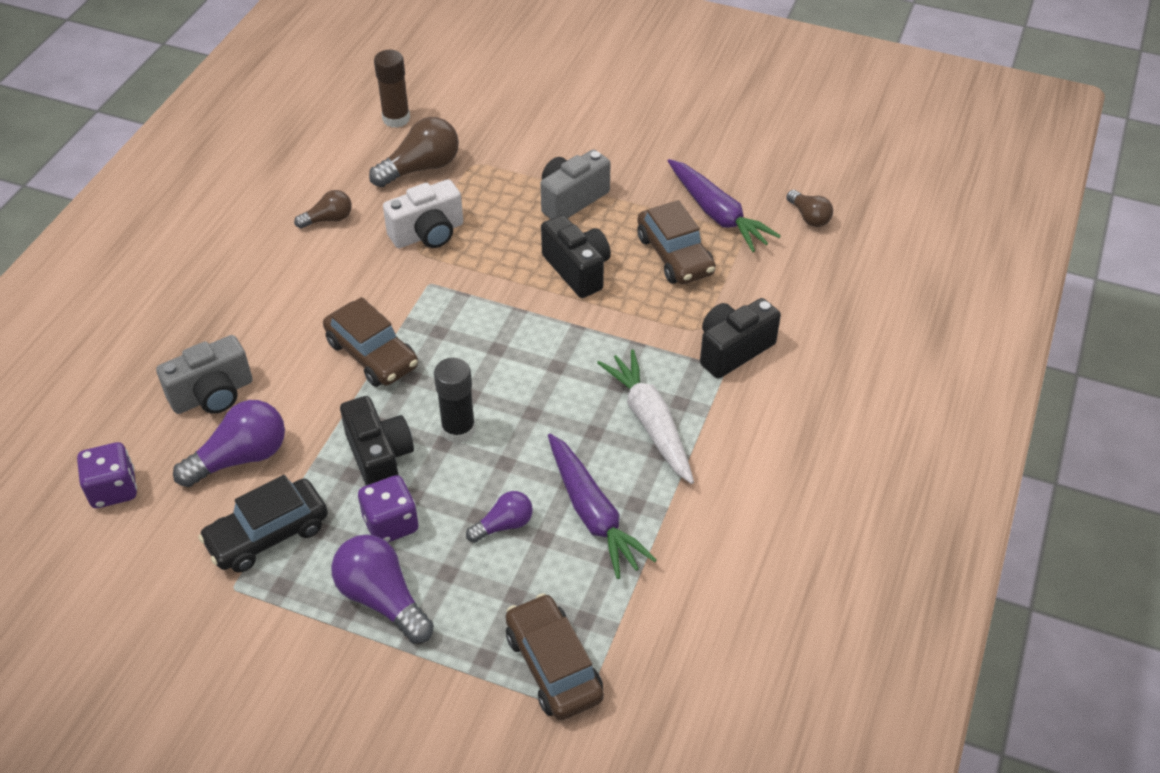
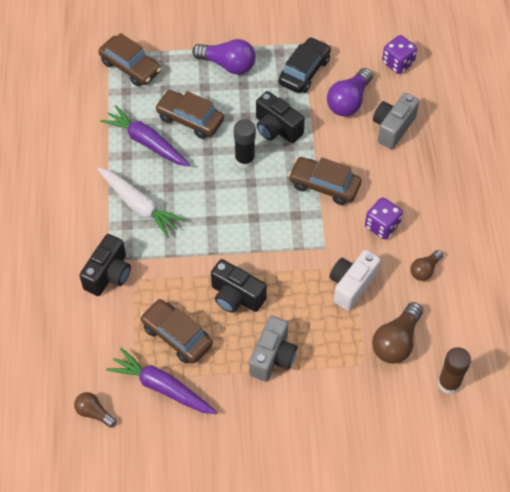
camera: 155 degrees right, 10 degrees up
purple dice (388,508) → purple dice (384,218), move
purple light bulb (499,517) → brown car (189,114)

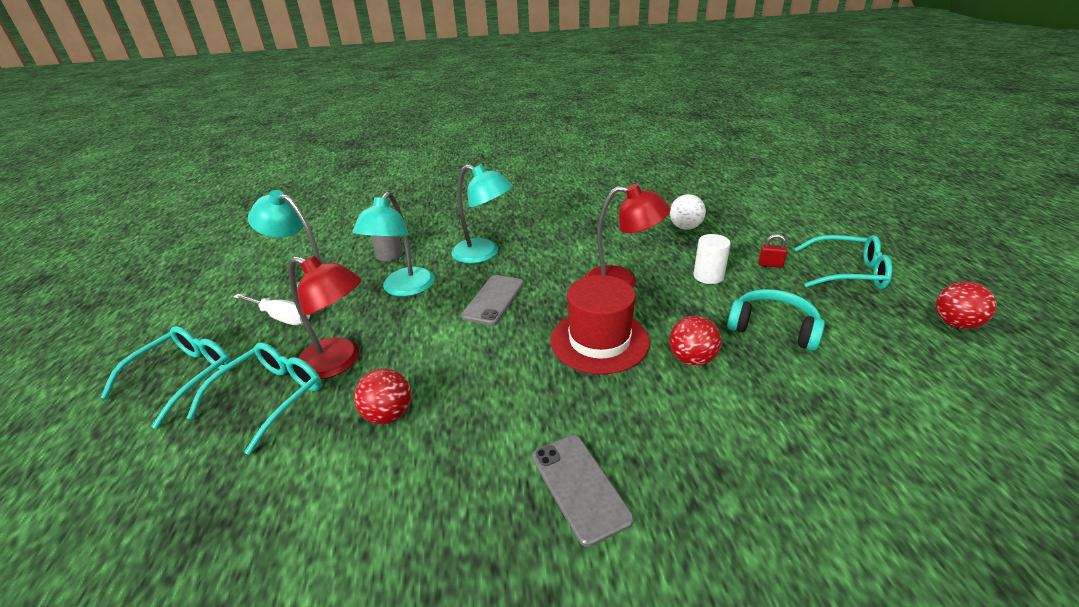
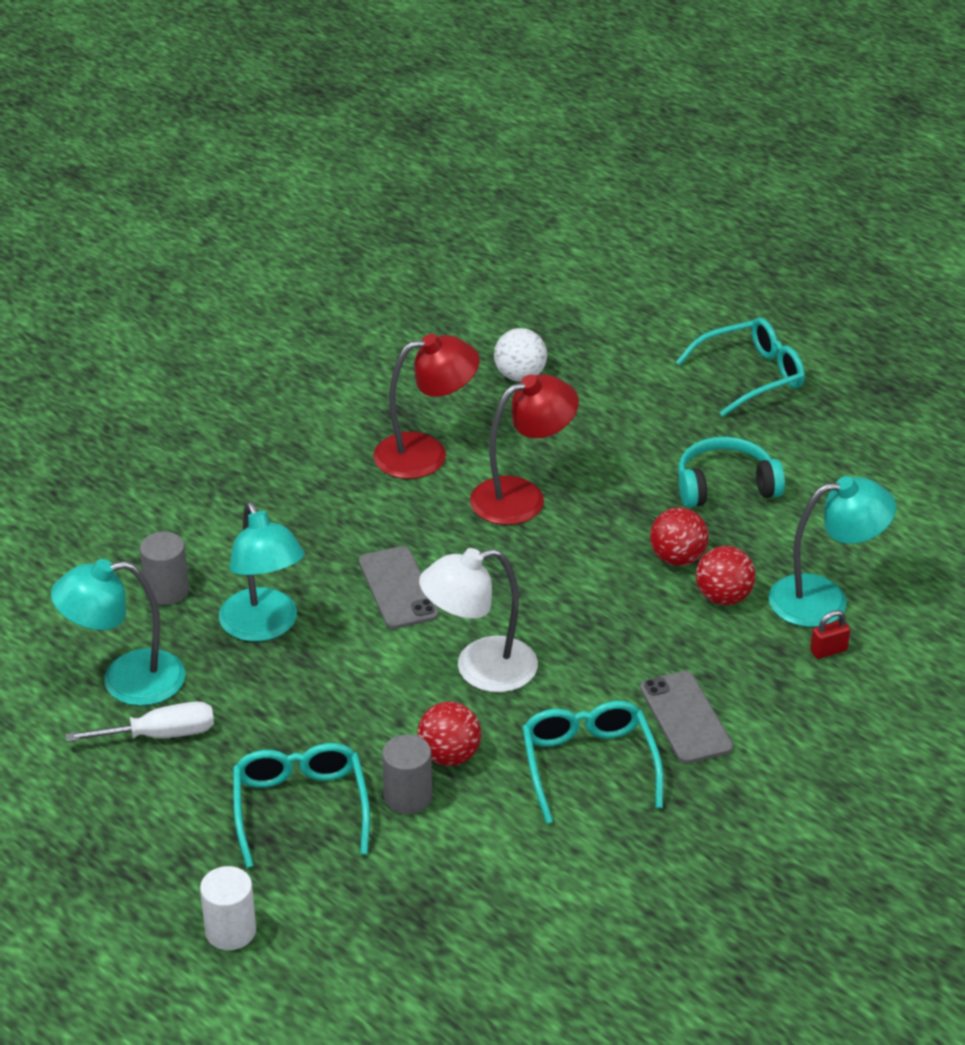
camera: 40 degrees left, 5 degrees up
turquoise glasses (166,377) → turquoise glasses (593,762), move
red lamp (325,317) → red lamp (426,406), move
turquoise lamp (482,213) → turquoise lamp (832,551), move
grey phone (583,491) → grey phone (686,717), 45 degrees clockwise
red hat (600,324) → -
white cylinder (712,259) → white cylinder (228,908), move
red padlock (772,251) → red padlock (830,634), move
red ball (966,305) → red ball (725,575), move
- → grey cylinder (407,774)
- → white lamp (478,620)

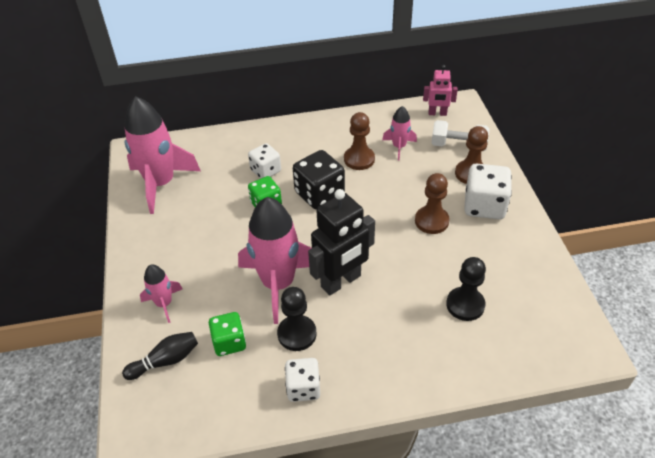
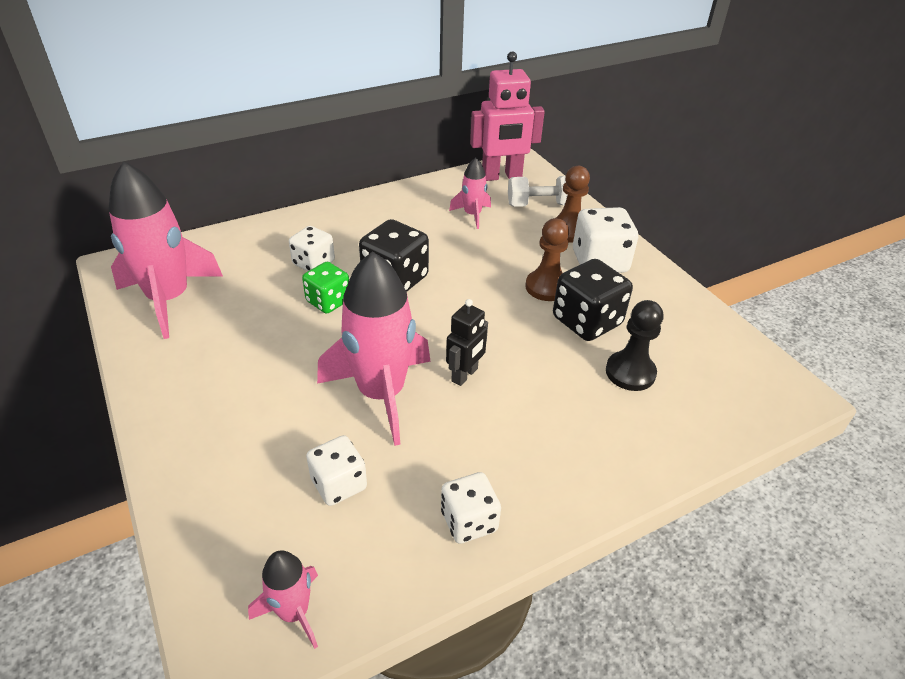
camera: 20 degrees left, 5 degrees down
black bowling pin (160,356) → -
pink rocket (161,293) → pink rocket (283,599), move
green dice (227,334) → white dice (336,470)
black pawn (297,319) → -
black robot (341,242) → black robot (467,342), x0.56
brown pawn (359,141) → -
pink robot (440,90) → pink robot (507,116), x1.78
- → black dice (593,300)

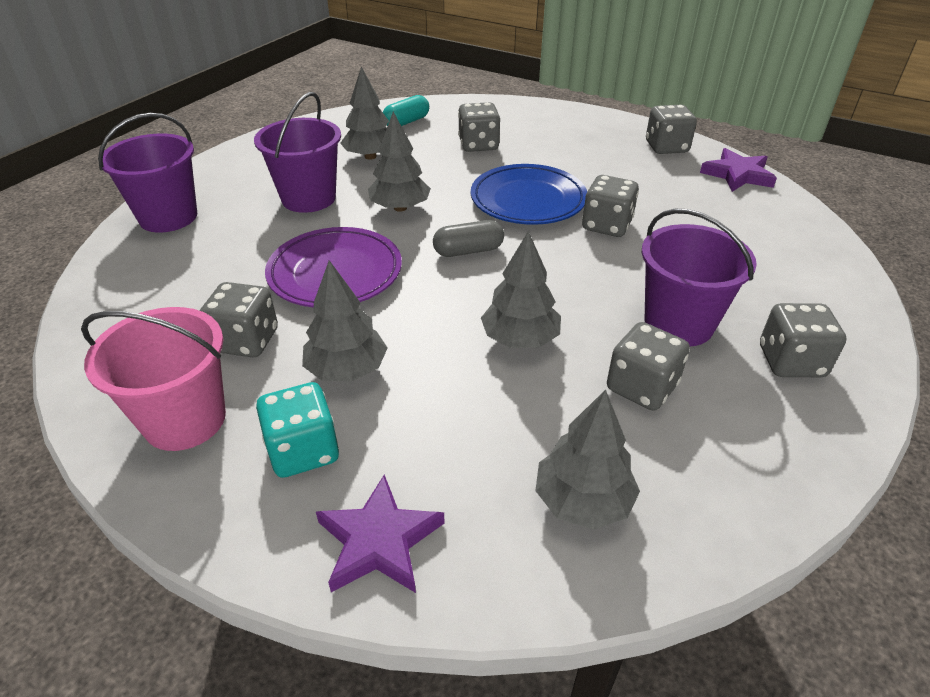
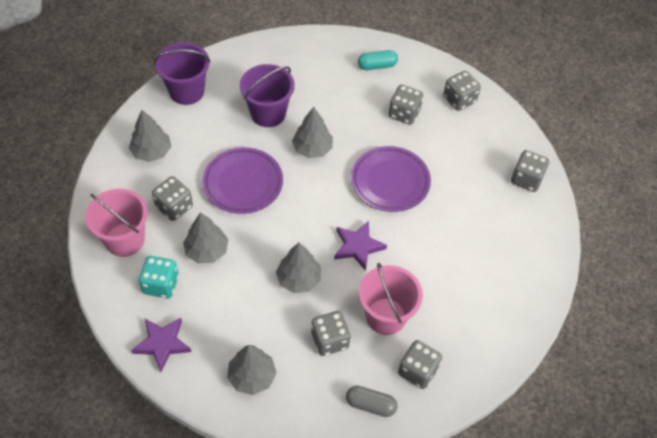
camera: 30 degrees right, 15 degrees up
grey tree (364,113) → grey tree (150,136), move
grey capsule (468,238) → grey capsule (372,401), move
blue plate (529,194) → purple plate (391,179)
grey dice (610,206) → grey dice (462,91), move
purple bucket (699,277) → pink bucket (391,299)
purple star (738,170) → purple star (360,246), move

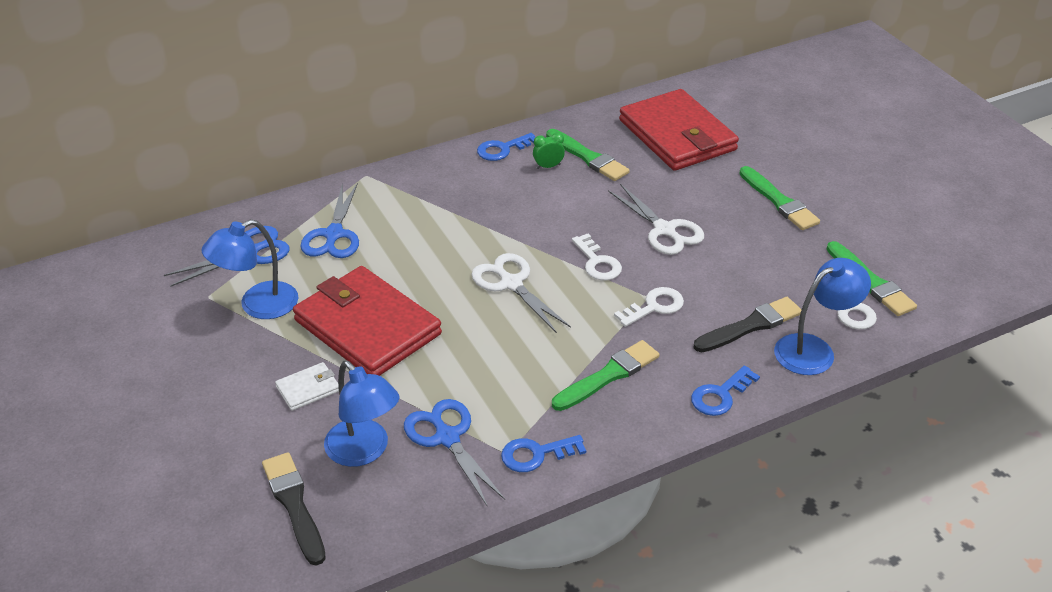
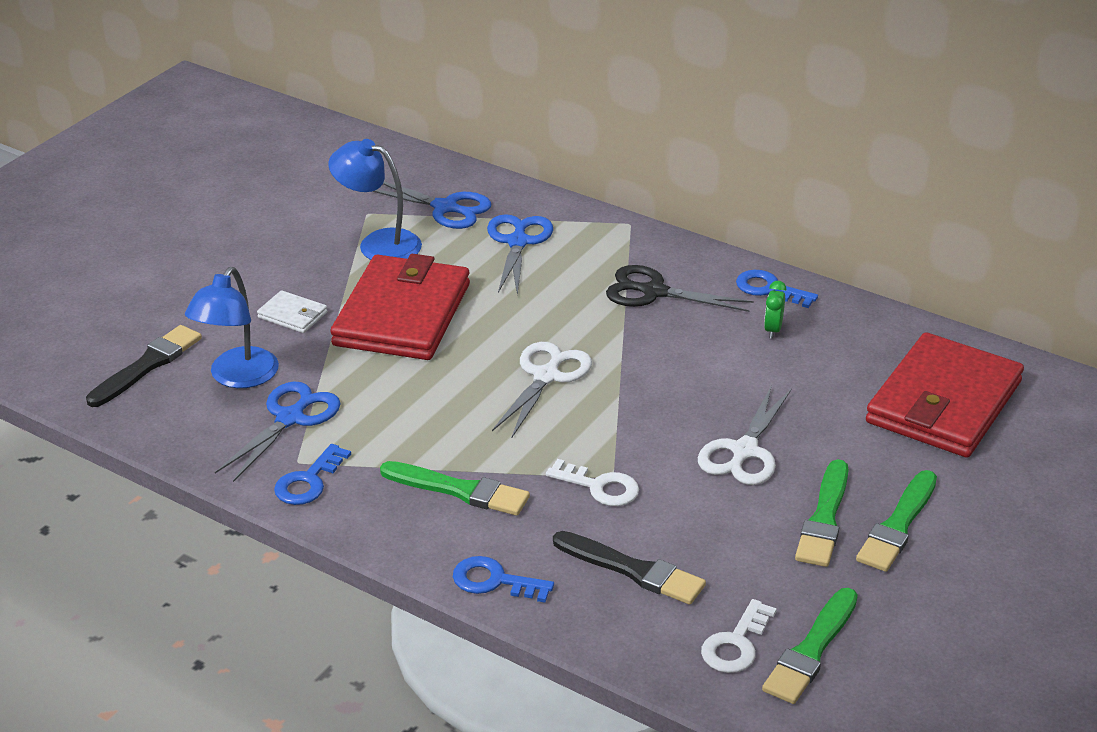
camera: 60 degrees right, 5 degrees down
blue scissors (329,220) → blue scissors (520,254), 120 degrees clockwise
blue key (543,453) → blue key (312,474), 105 degrees counterclockwise
green clock (549,150) → green clock (775,310), 120 degrees counterclockwise
green brush (588,155) → green brush (822,513), move
white key (597,257) → -
blue lamp (822,316) → -
- → black scissors (680,288)

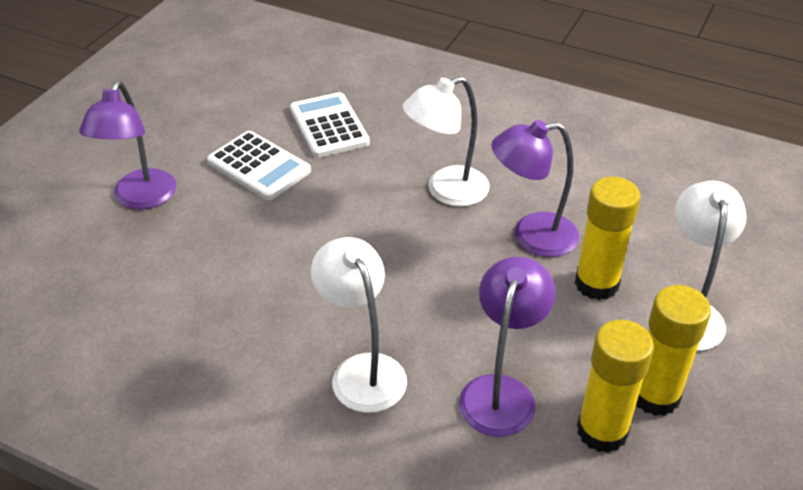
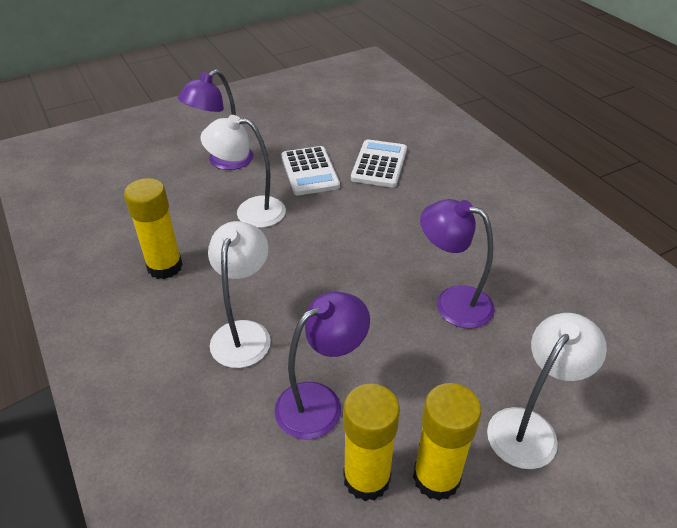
camera: 35 degrees right, 0 degrees up
white lamp (446,141) → white lamp (243,171), move
yellow glue stick (607,238) → yellow glue stick (153,228), move

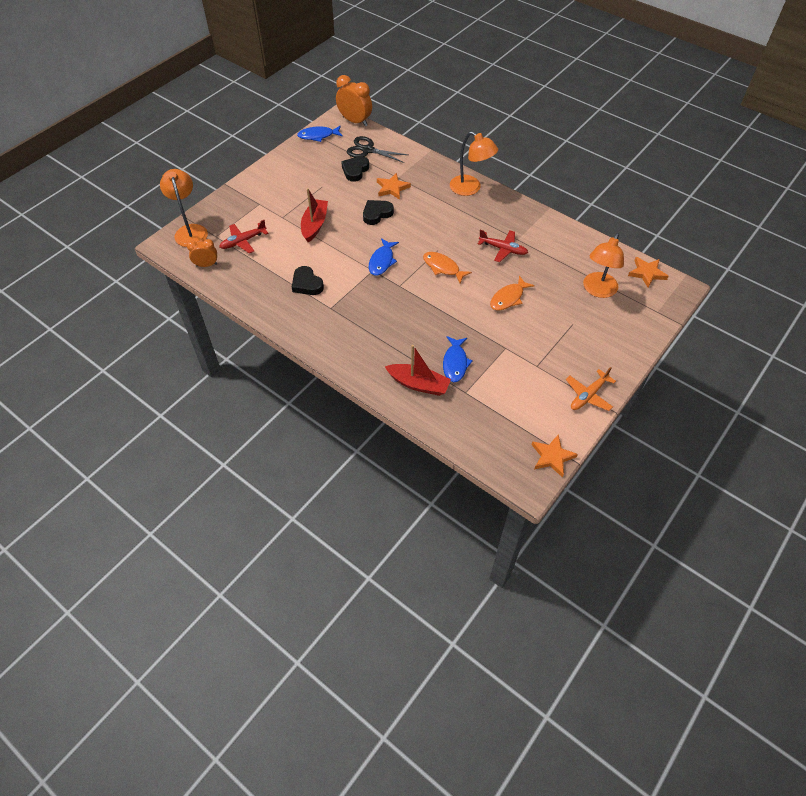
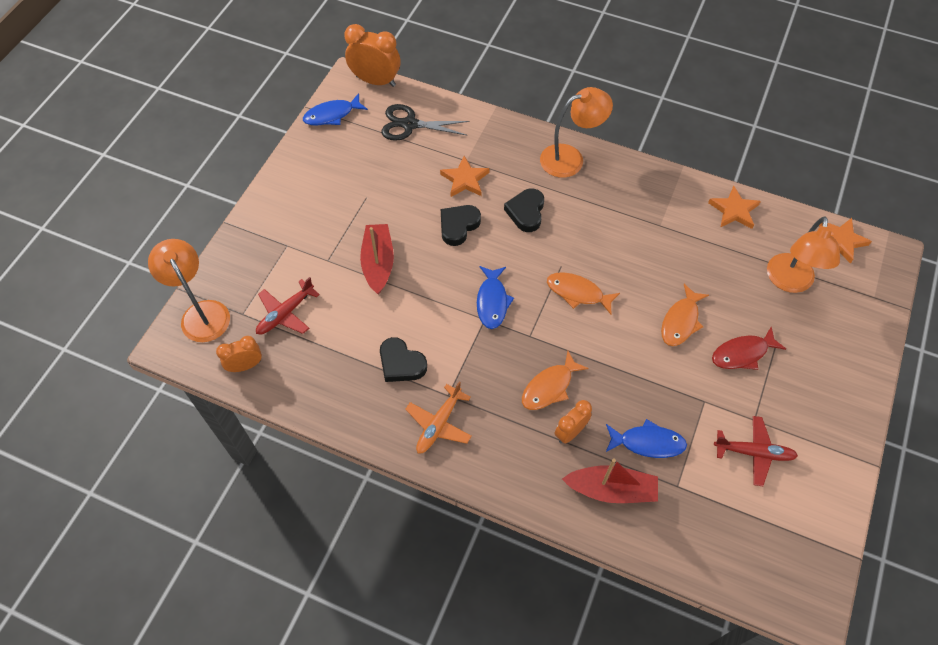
camera: 15 degrees left, 5 degrees up
black heart (355,169) → black heart (524,210), move
blue fish (457,359) → blue fish (646,438), 75 degrees counterclockwise
orange lamp (474,163) → orange lamp (576,132), 45 degrees counterclockwise
red plane (503,246) → red plane (756,451), move
orange star (555,456) → orange star (734,207), move
orange plane (591,389) → orange plane (438,417), move
- → orange fish (555,380)
- → orange clock (573,421)
- → red fish (749,348)

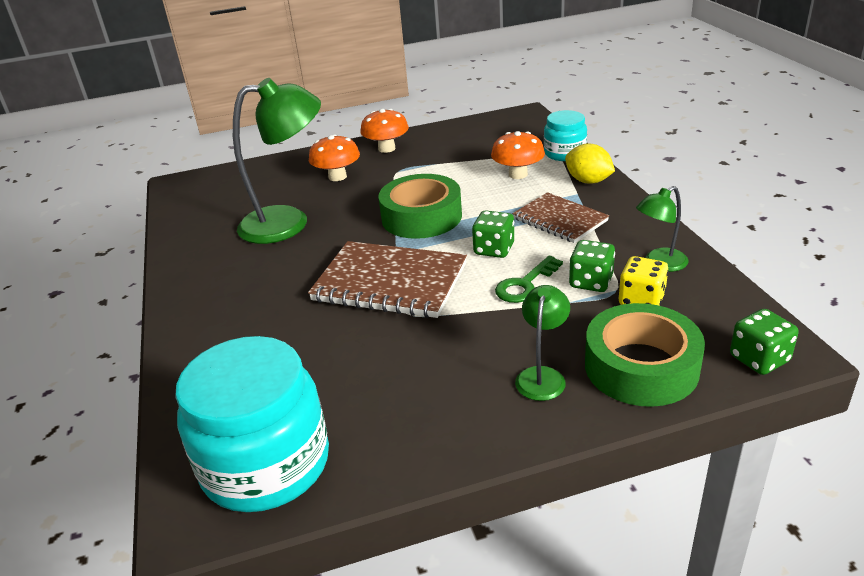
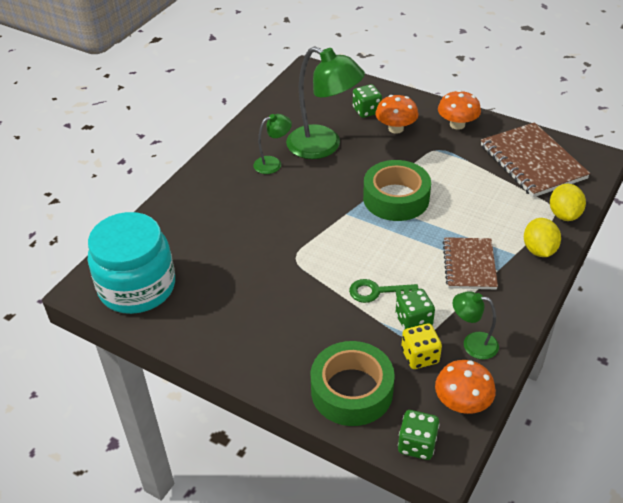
camera: 45 degrees right, 10 degrees up
brown notebook (387,279) → brown notebook (535,160), move
green dice (493,234) → green dice (367,101), move
orange mushroom (518,155) → orange mushroom (465,387), move
green lamp (542,343) → green lamp (272,144), move
turquoise jar (565,135) → yellow lemon (568,202)

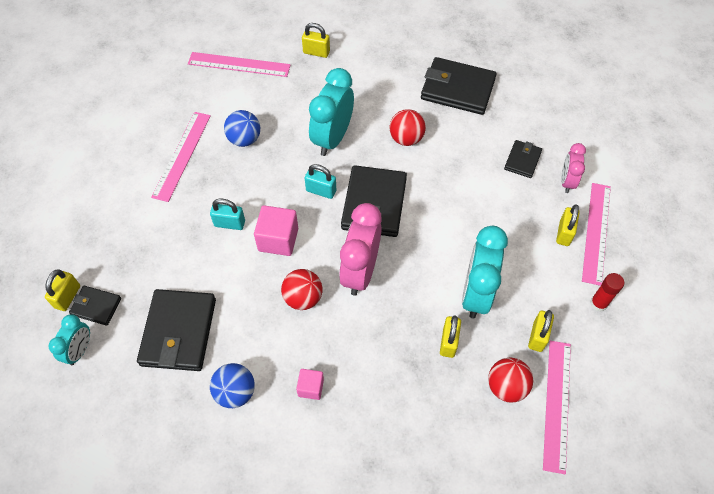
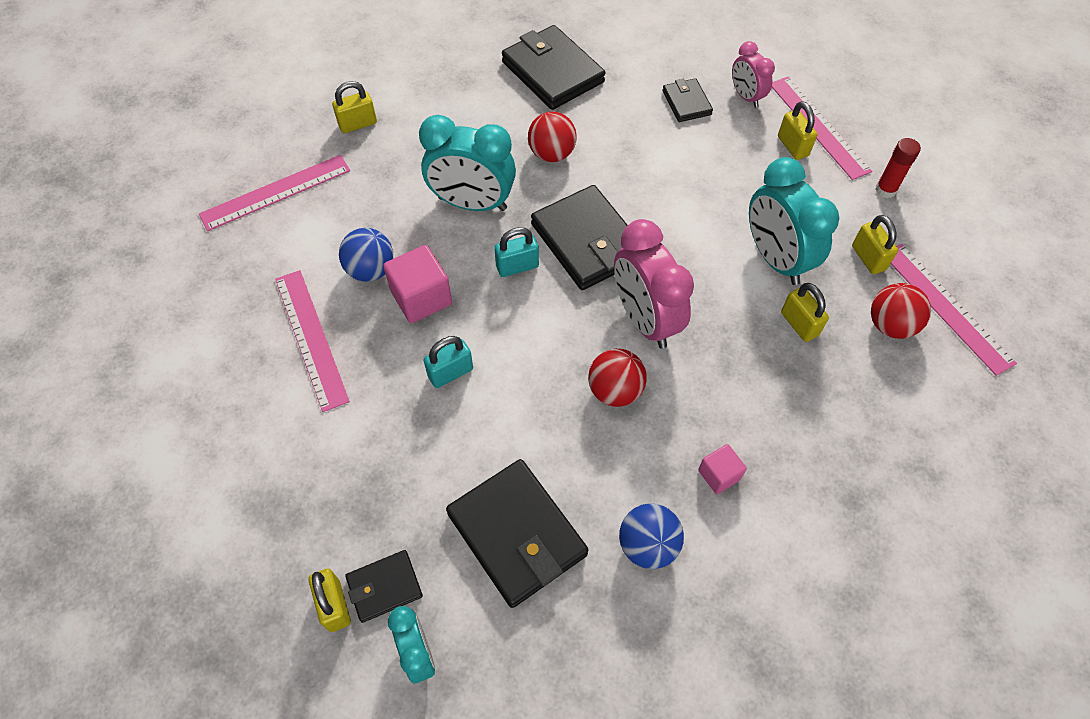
camera: 40 degrees left, 0 degrees up
pink cube (276,230) → pink cube (417,284), move
turquoise clock (331,112) → turquoise clock (467,163), 60 degrees counterclockwise
black wallet (459,86) → black wallet (554,67), 75 degrees clockwise

